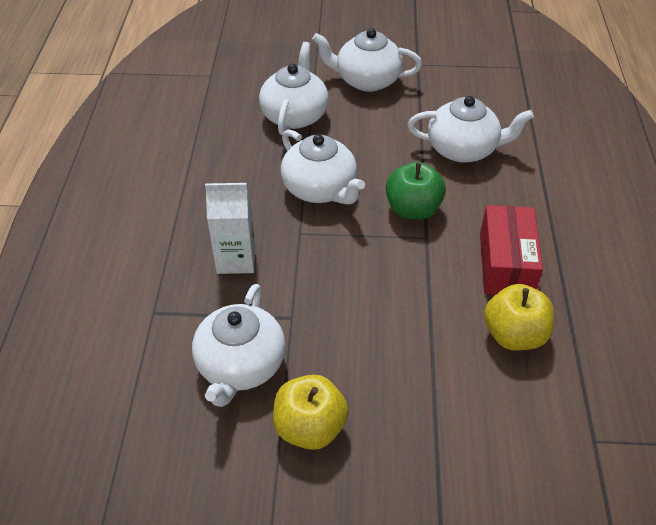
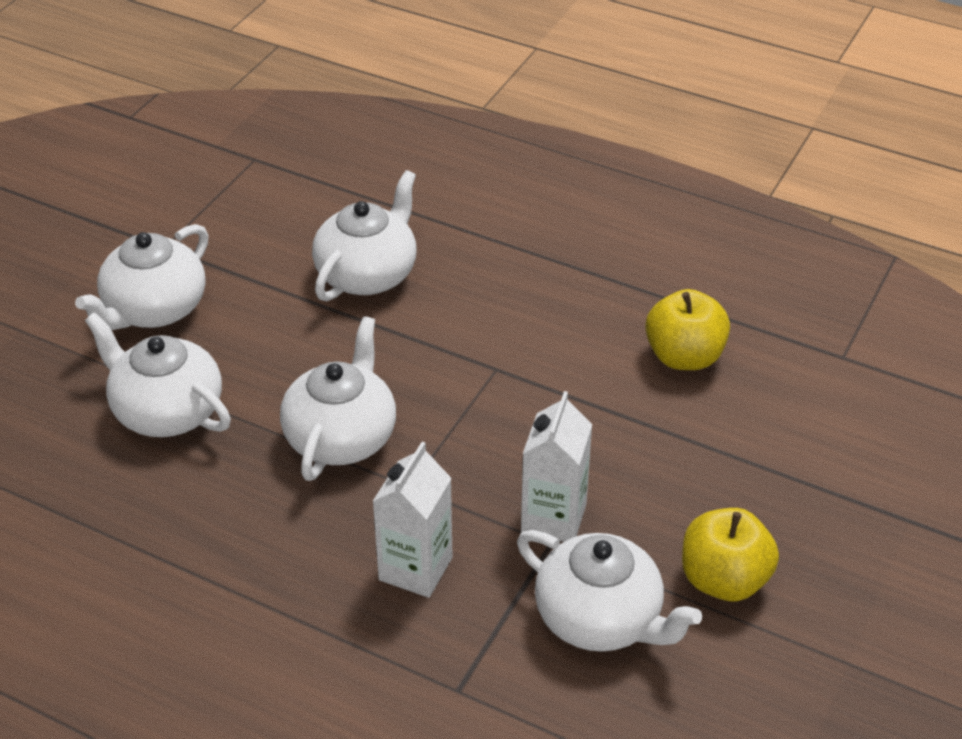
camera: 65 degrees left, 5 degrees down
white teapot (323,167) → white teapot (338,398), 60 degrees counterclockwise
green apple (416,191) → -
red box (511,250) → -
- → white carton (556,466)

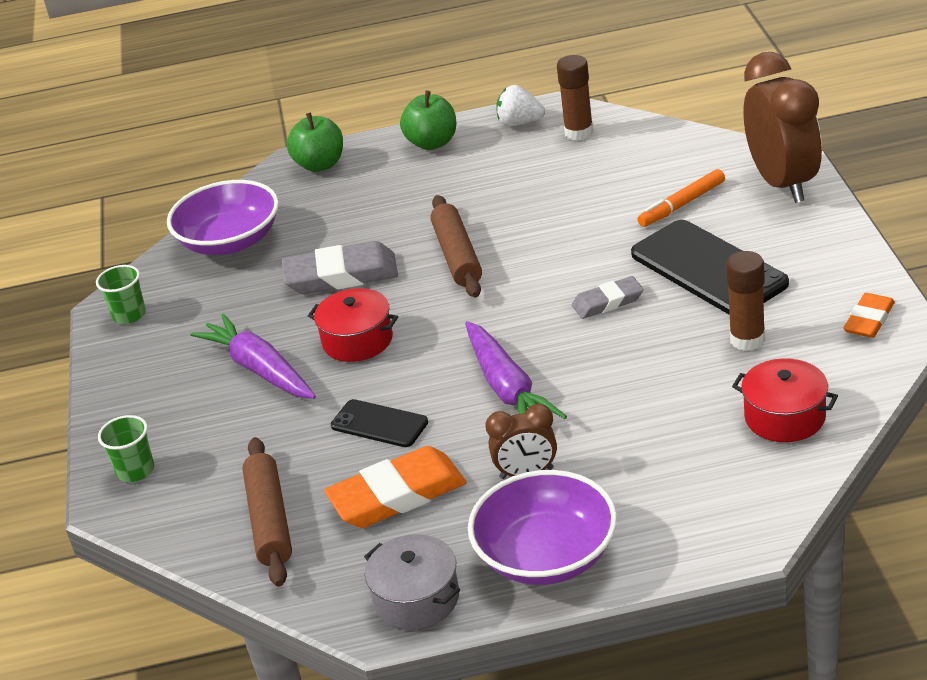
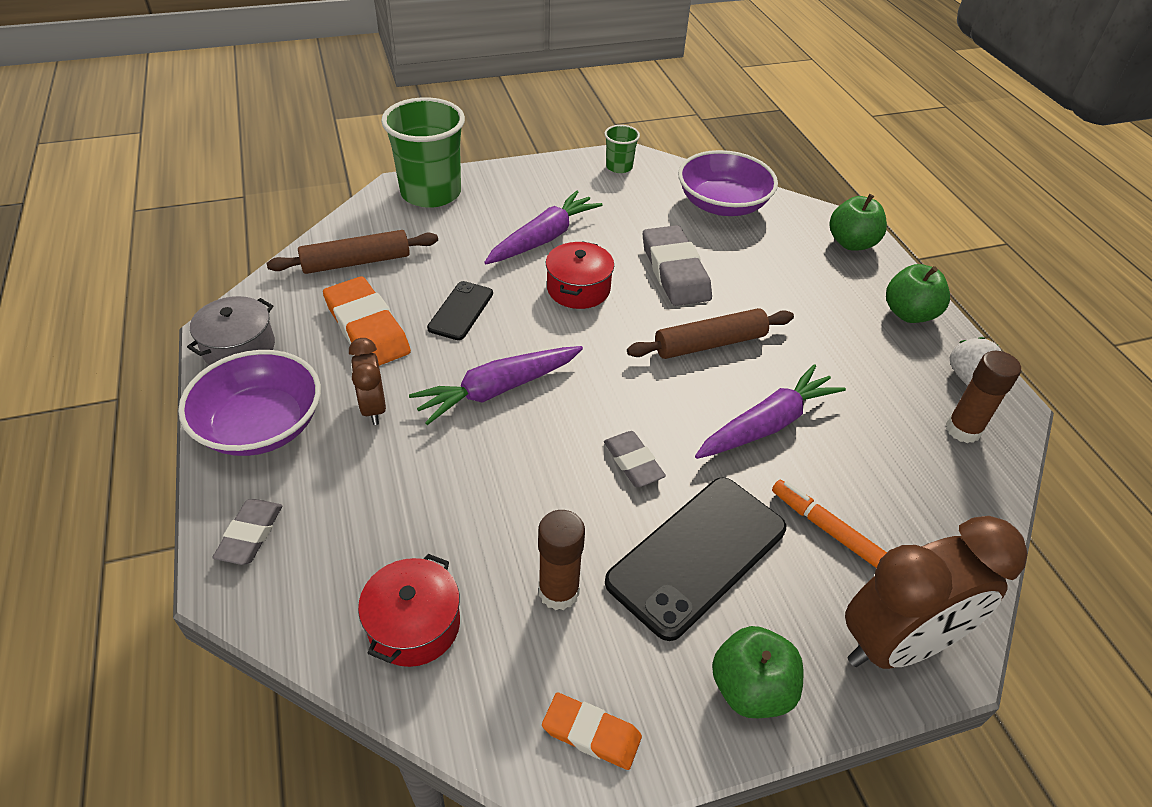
camera: 75 degrees right, 10 degrees up
green cup (126,448) → green cup (423,152), x2.11
- → grey eraser (247,532)
- → purple carrot (770,411)
- → green apple (757,672)

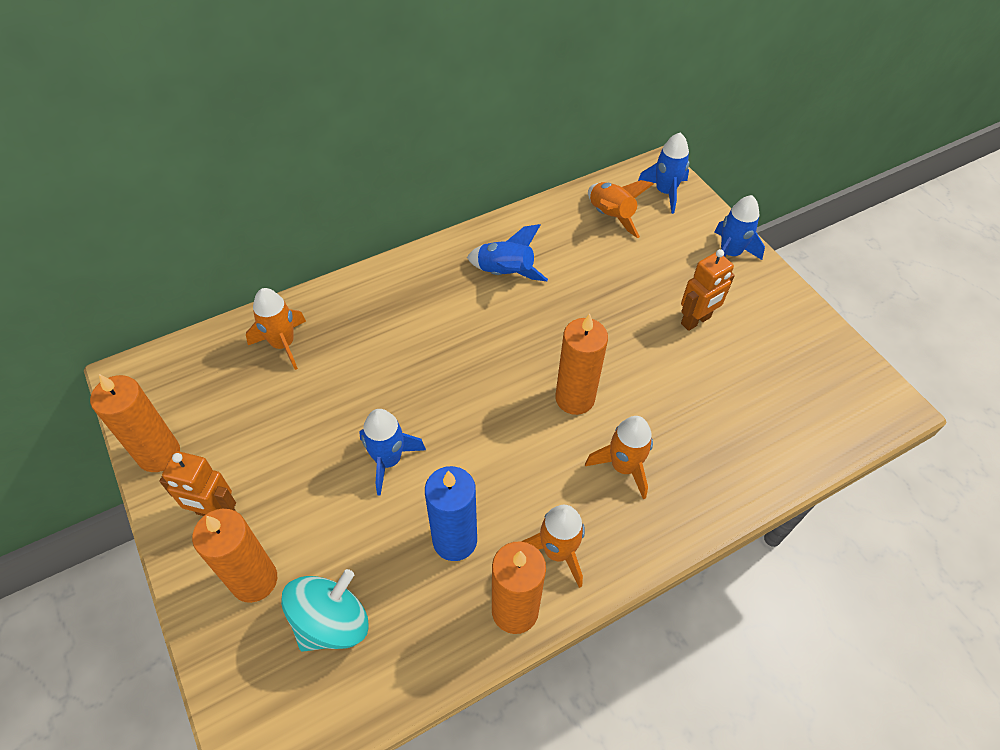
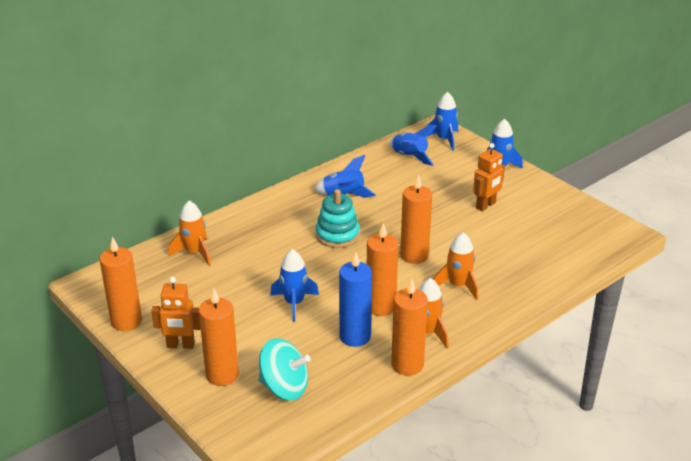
camera: 10 degrees left, 20 degrees down
turquoise spinning top (324,610) → turquoise spinning top (285,369), 75 degrees clockwise
orange rocket (620,209) → blue rocket (413,145)
- → turquoise stacking toy (338,218)
- → orange candle (382,269)

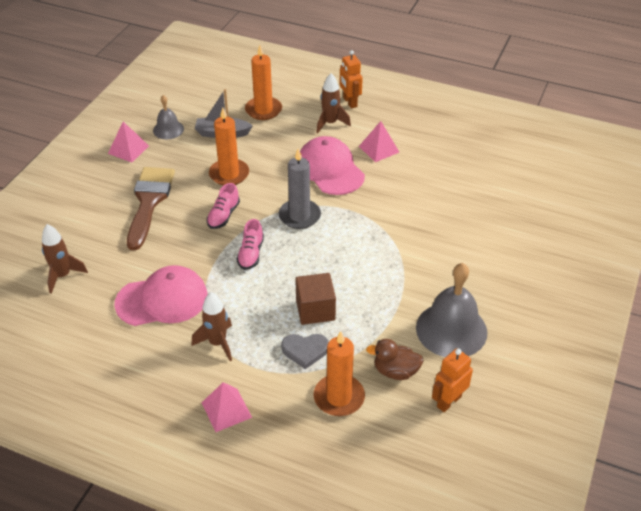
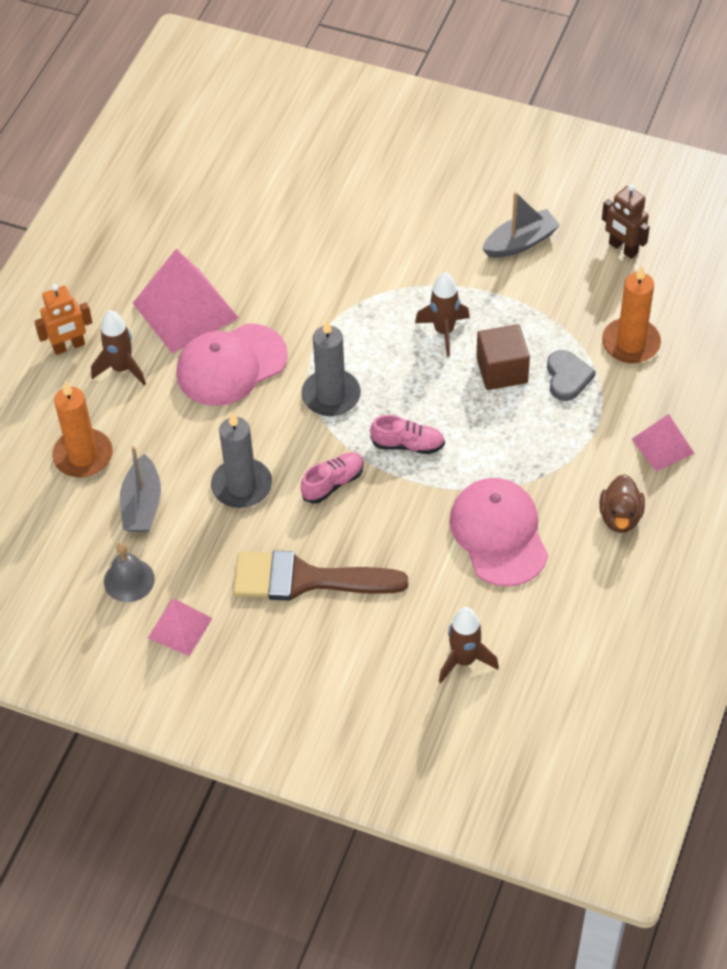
camera: 90 degrees left, 10 degrees up
brown rocket (212,326) → brown rocket (442,314), move
pink shoe (223,206) → pink shoe (332,478), 60 degrees counterclockwise
orange candle (229,147) → grey candle (241,460)
pink pyramid (379,141) → pink pyramid (186,301), x1.81
brown duck (395,359) → brown duck (622,503), move
grey bell (452,310) → grey boat (521,225)
orange robot (452,380) → brown robot (626,221)

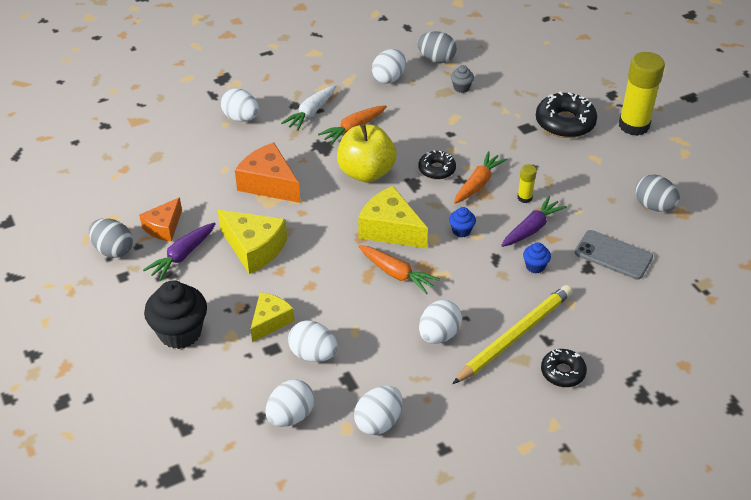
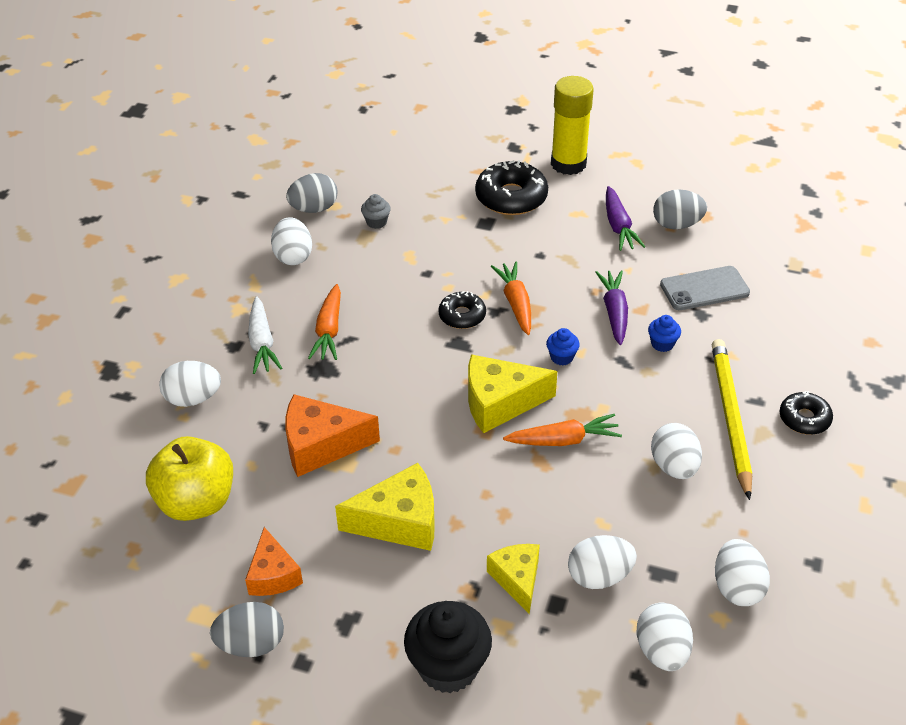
camera: 45 degrees left, 0 degrees up
purple carrot (179,251) → purple carrot (625,218), move
yellow apple (366,153) → yellow apple (189,478), move
yellow glue stick (527,183) → -

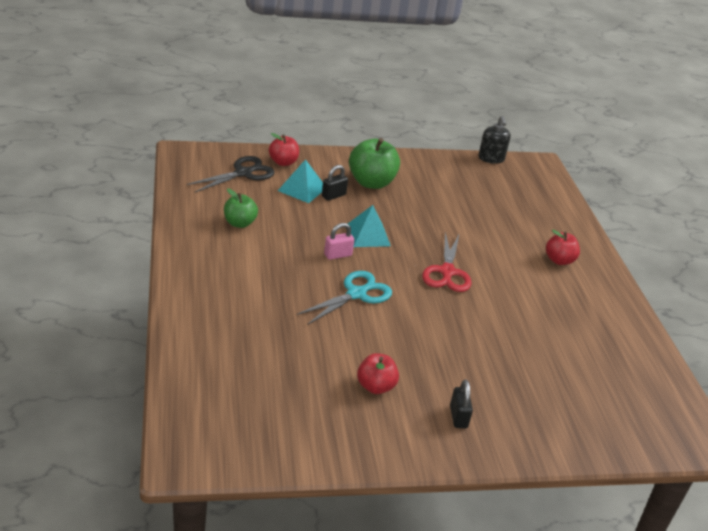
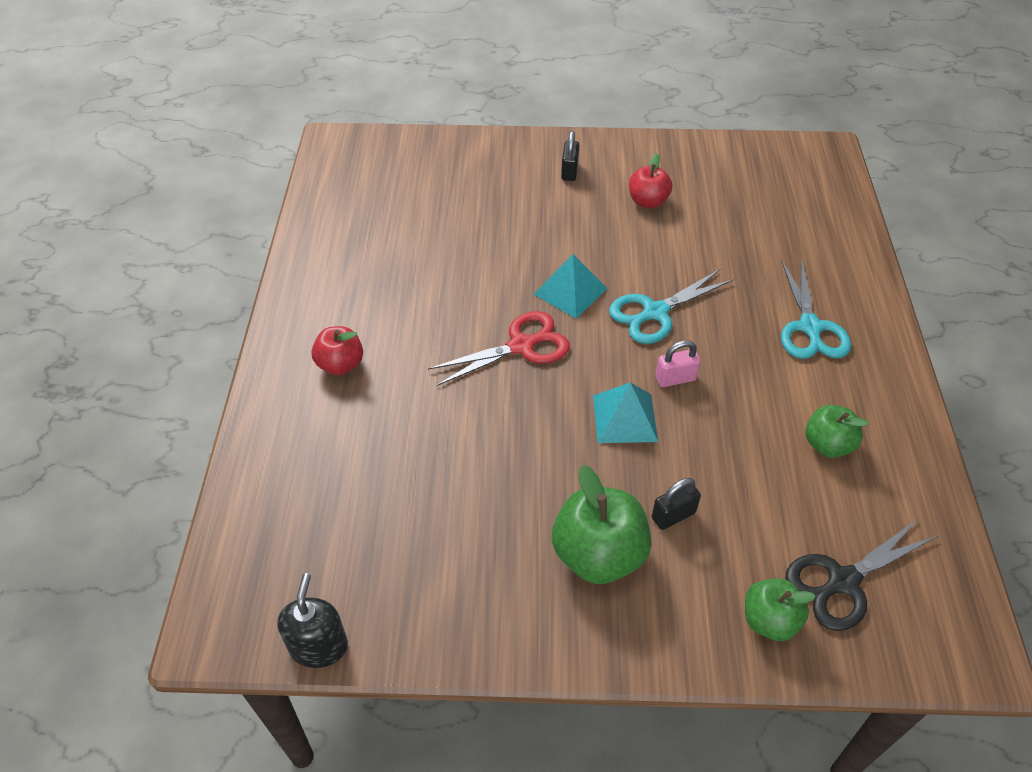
camera: 165 degrees left, 15 degrees up
red apple (284,149) → green apple (780,609)
turquoise pyramid (300,181) → turquoise pyramid (571,286), move
red scissors (447,262) → red scissors (499,348), 45 degrees clockwise
- → turquoise scissors (816,308)

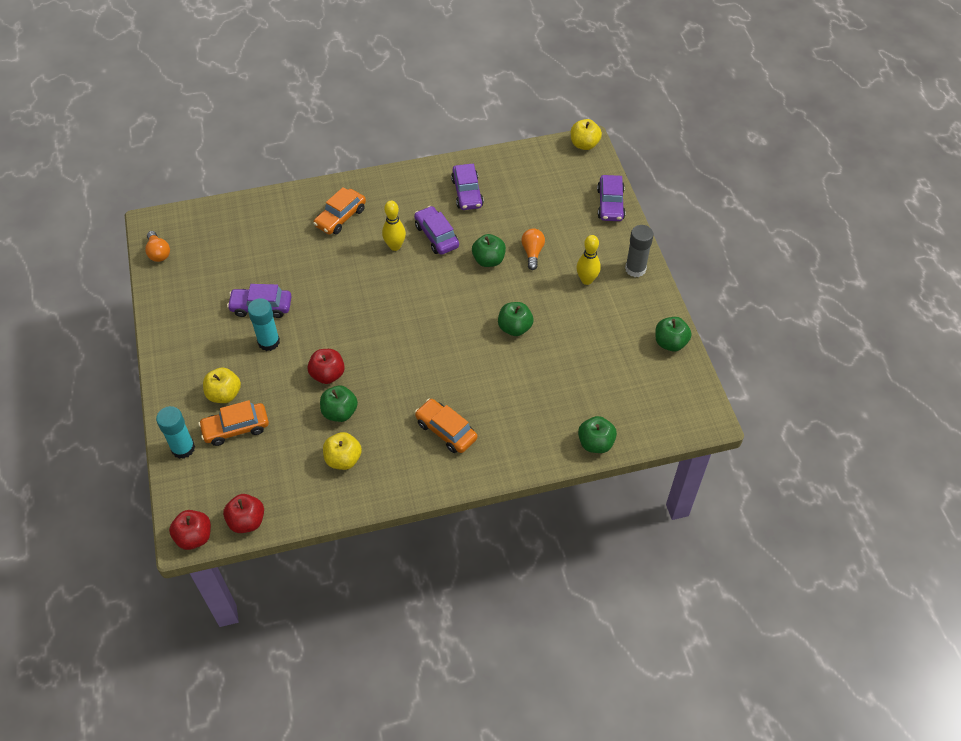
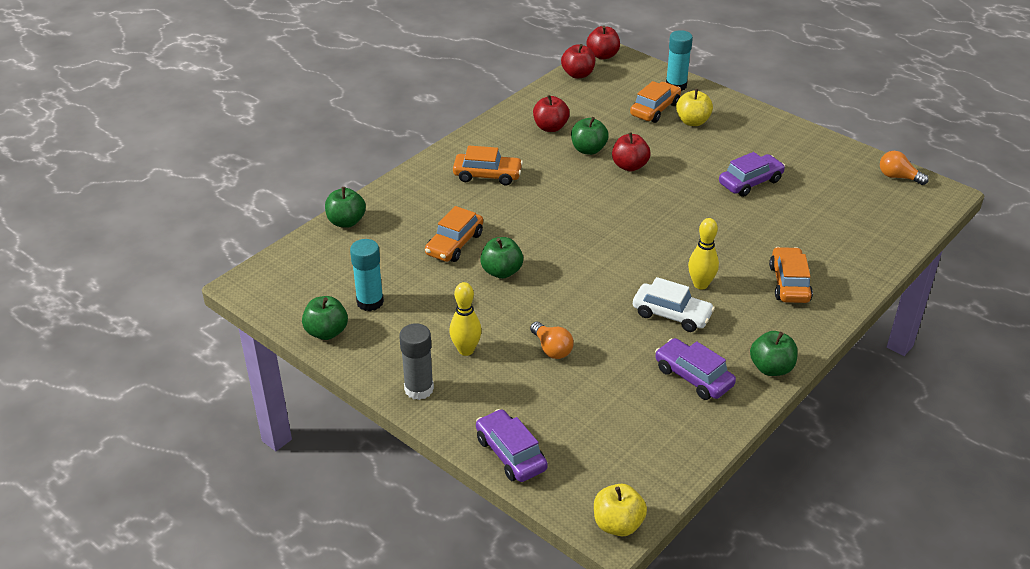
camera: 145 degrees right, 15 degrees down
turquoise glue stick (264,324) → turquoise glue stick (367,275), move
yellow apple (342,451) → red apple (551,113)
purple car (436,230) → white car (674,304)
green apple (489,250) → green apple (774,353), move
- → orange car (454,234)

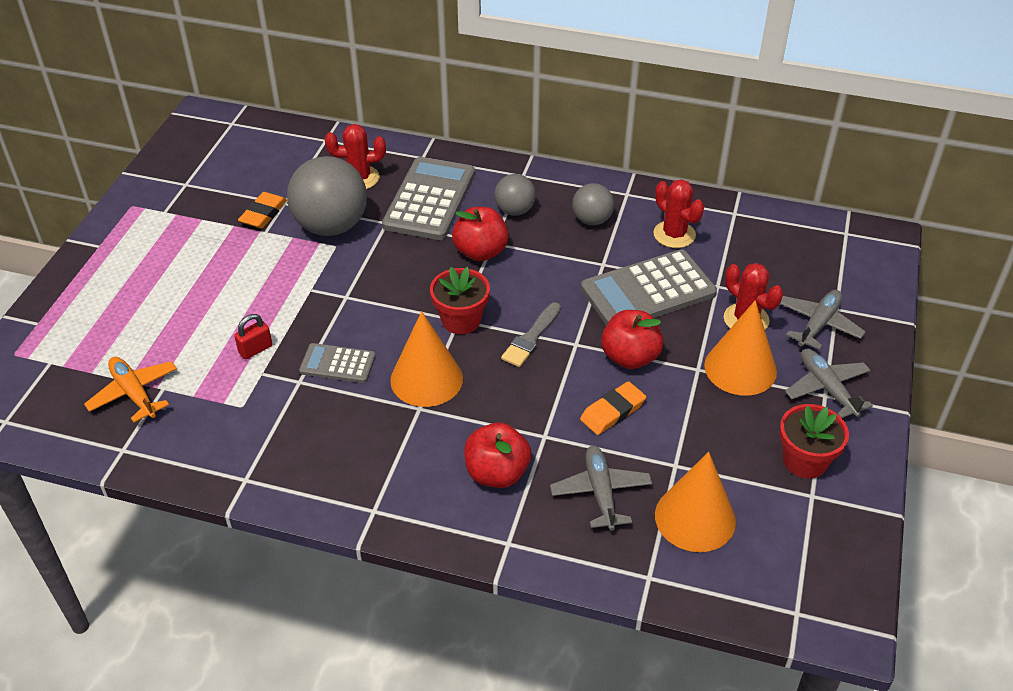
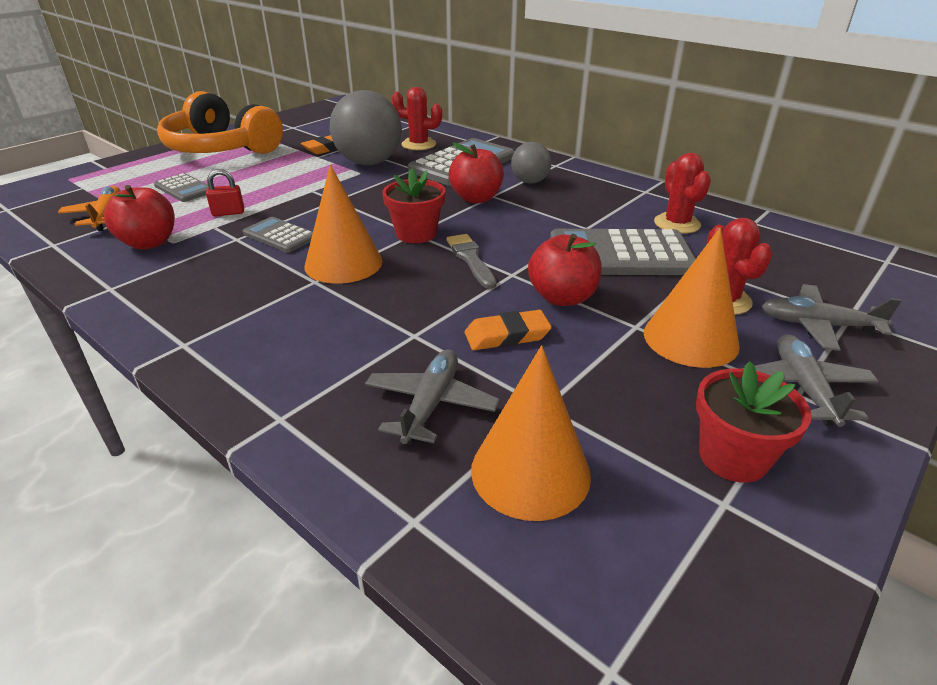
camera: 25 degrees right, 10 degrees down
red apple (497,455) → red apple (139,217), move
grey brush (531,334) → grey brush (472,261), 105 degrees clockwise
grey ball (593,204) → -
grey plane (823,320) → grey plane (831,317), 135 degrees counterclockwise
- → grey calculator (181,187)
- → orange headphones (220,122)

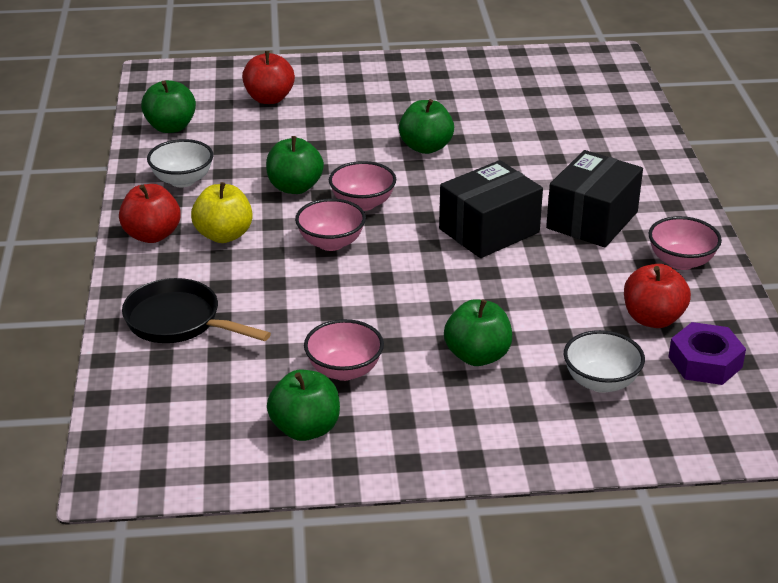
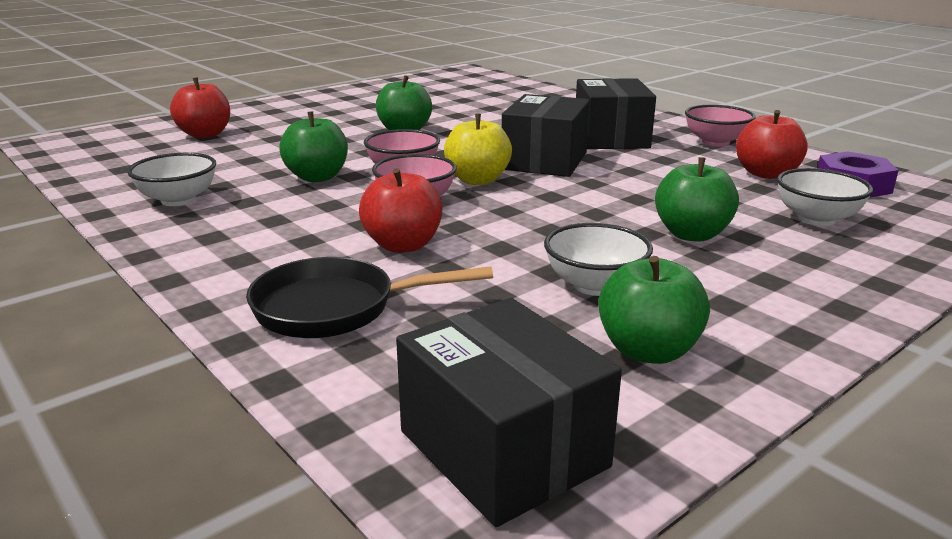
camera: 35 degrees left, 10 degrees down
red apple (150,213) → red apple (400,210), move
green apple (168,106) → -
yellow apple (222,212) → yellow apple (478,149), move
pink bowl (344,350) → white bowl (598,259)
- → black box (509,412)

